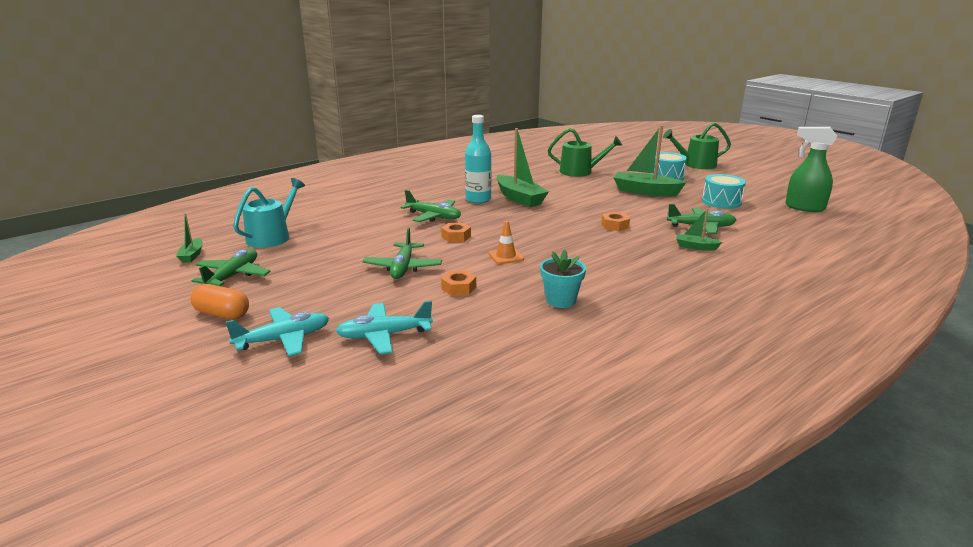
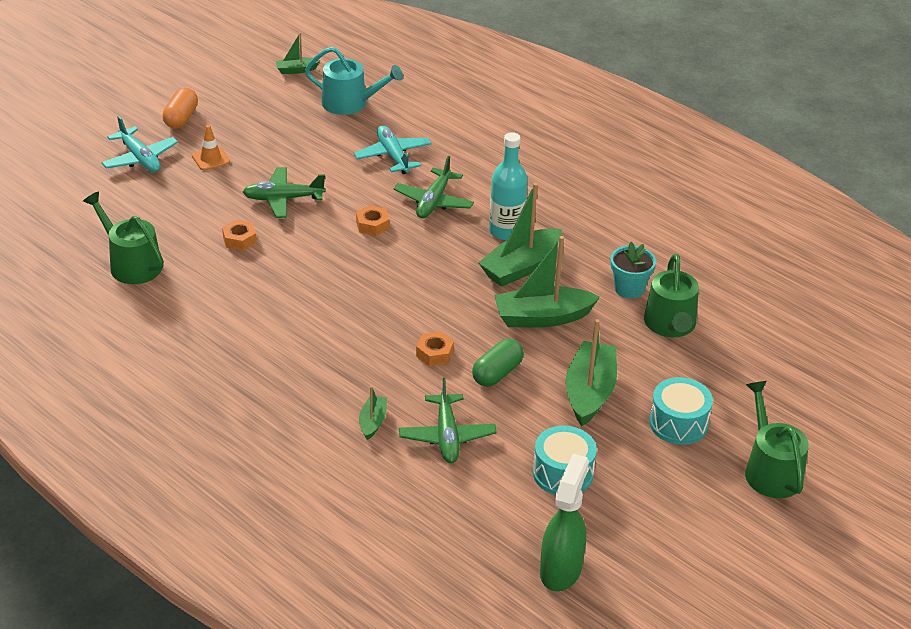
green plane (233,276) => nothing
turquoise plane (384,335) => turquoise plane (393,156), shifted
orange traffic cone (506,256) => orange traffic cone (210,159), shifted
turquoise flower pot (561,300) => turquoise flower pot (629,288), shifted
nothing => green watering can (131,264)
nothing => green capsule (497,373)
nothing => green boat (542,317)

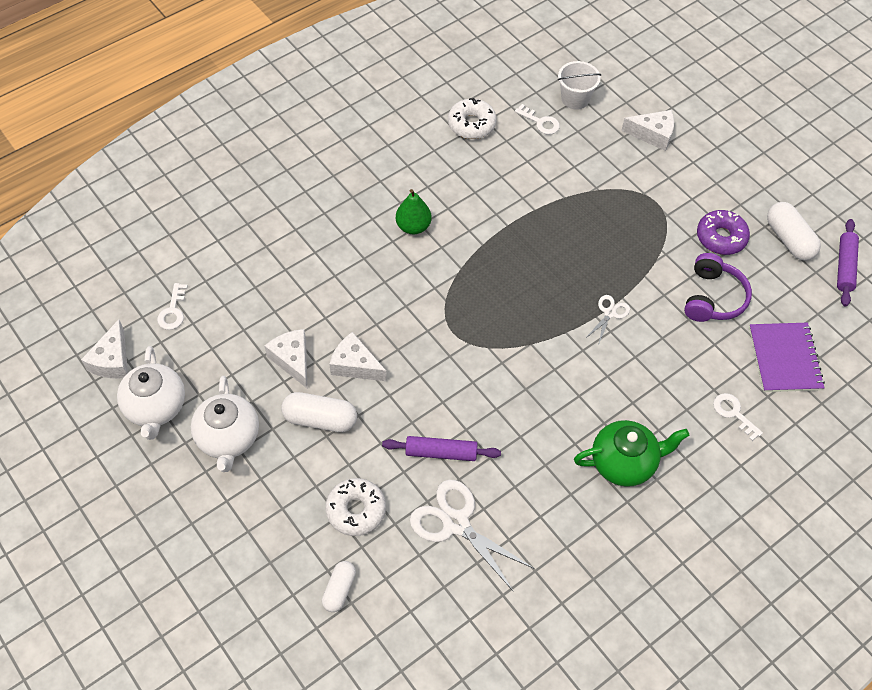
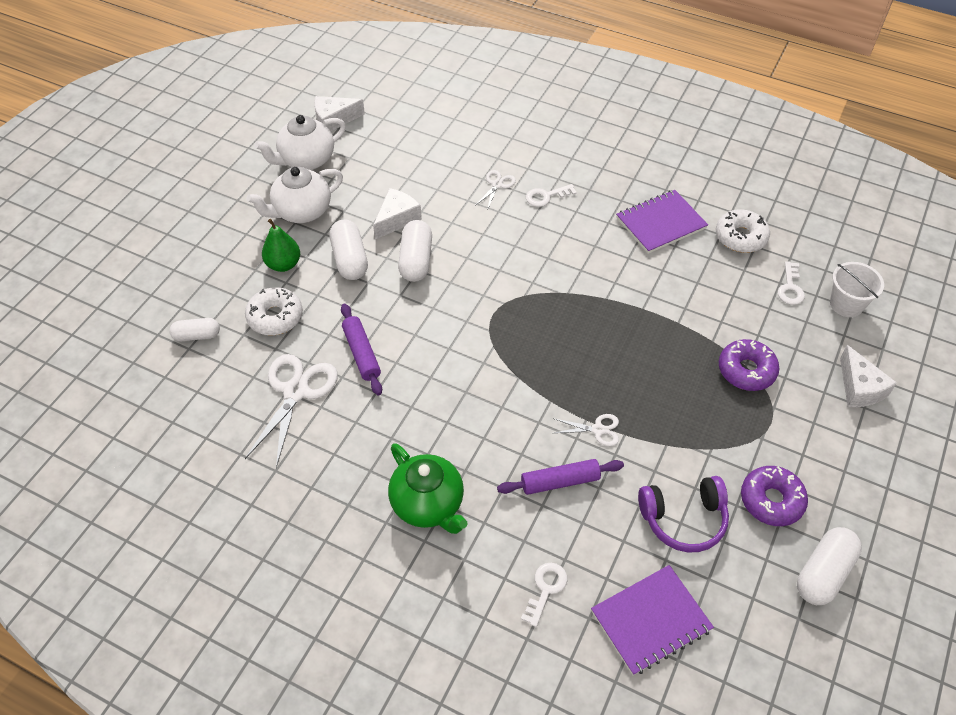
white key (173,311) => white key (546,196), shifted
white cheese (355,365) => white capsule (416,260)
green pear (413,226) => green pear (283,264), shifted
purple rolling pin (845,266) => purple rolling pin (560,481), shifted
nothing => white scissors (497,185)
nothing => purple notebook (661,223)
nothing => purple donut (746,370)

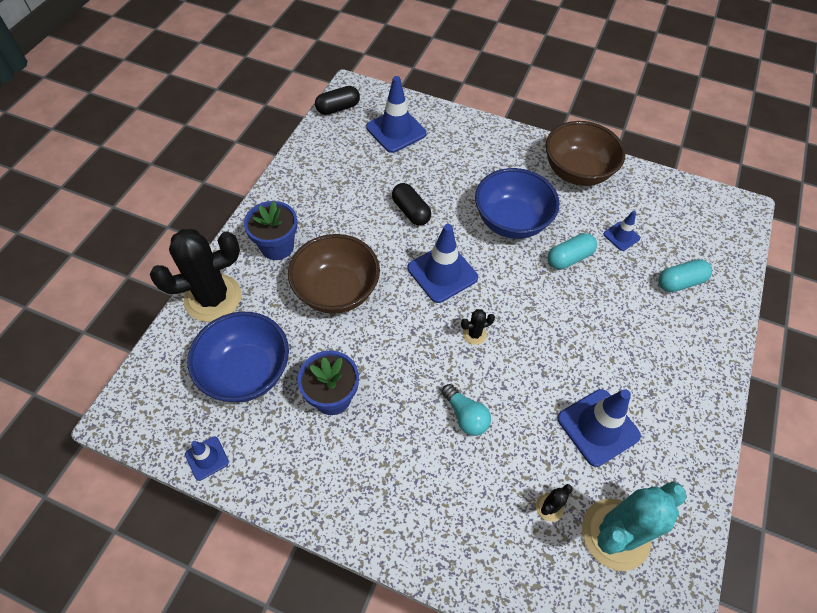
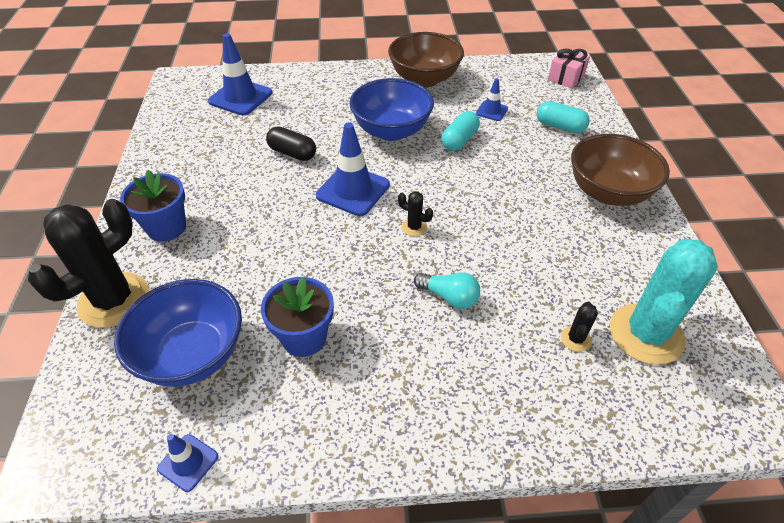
brown bowl (337,291) => brown bowl (608,192), shifted
black capsule (338,108) => nothing
black cactus (474,334) => black cactus (414,227), 75 degrees clockwise
blue traffic cone (598,427) => nothing
turquoise capsule (680,282) => turquoise capsule (560,126), 75 degrees clockwise
nothing => pink gift (566,78)

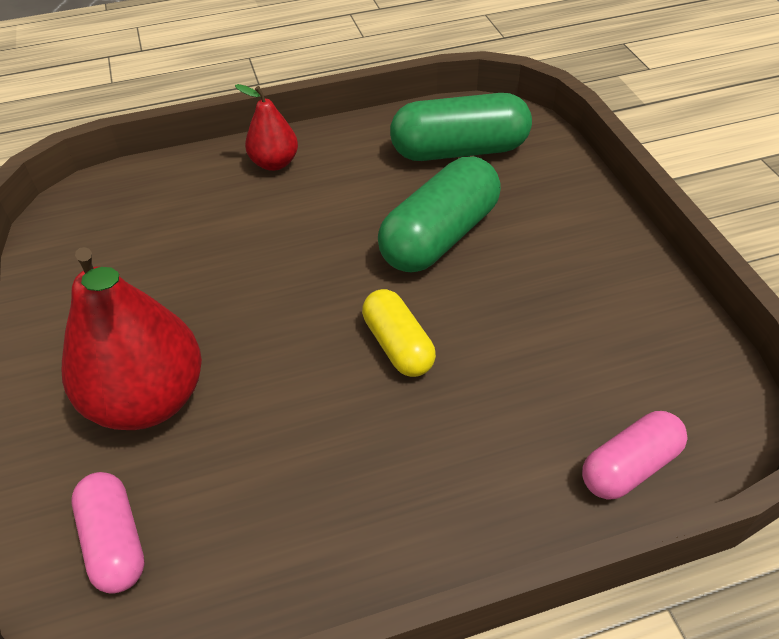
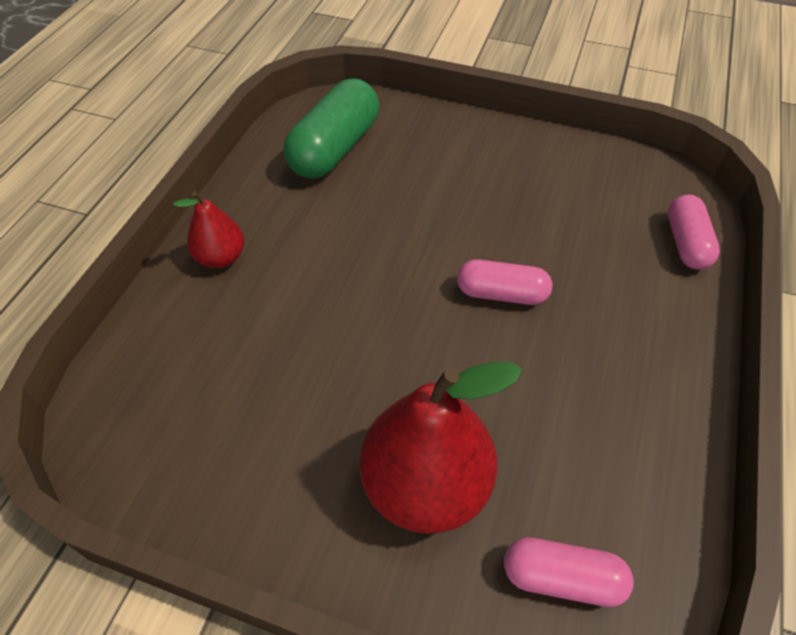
yellow capsule (398,345) => pink capsule (501,294)
green capsule (439,236) => nothing

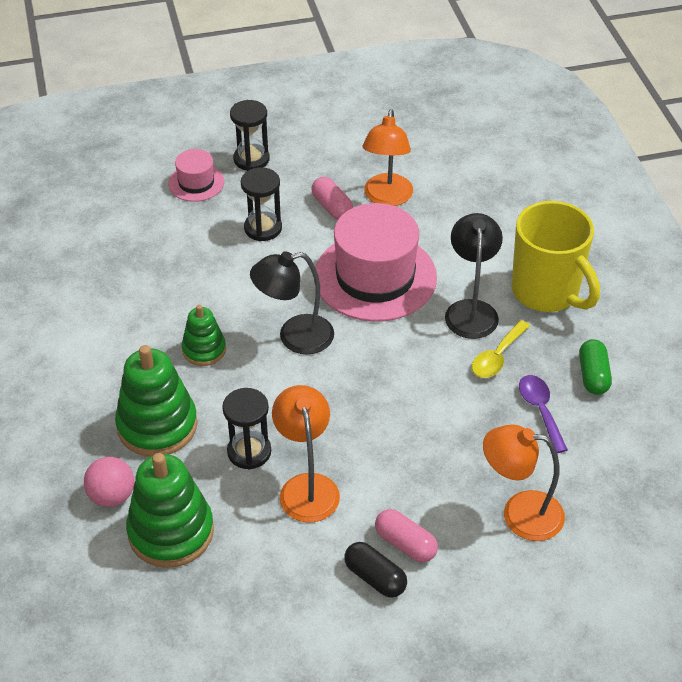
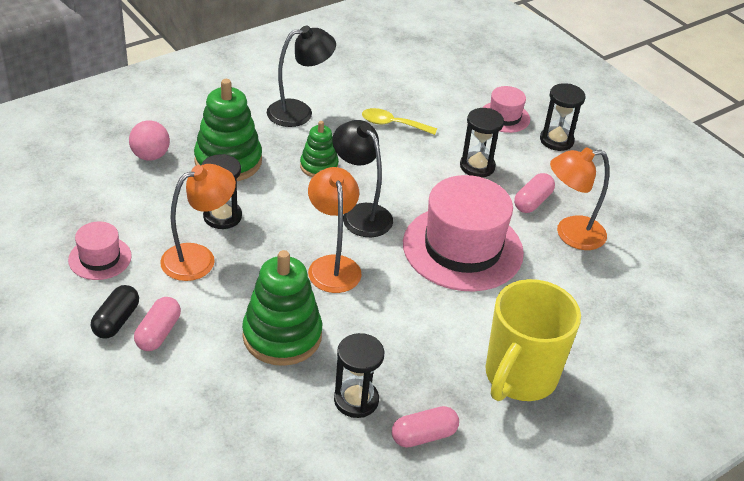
green stacking toy (171,532) => green stacking toy (282,336), shifted
black lamp (471,310) => black lamp (299,112), shifted
yellow spoon (497,357) => yellow spoon (392,124), shifted
orange lamp (519,514) => orange lamp (332,265), shifted
purple spoon (540,410) => black hourglass (356,400)
green capsule (593,375) => pink capsule (423,435)
nothing => pink hat (100,258)

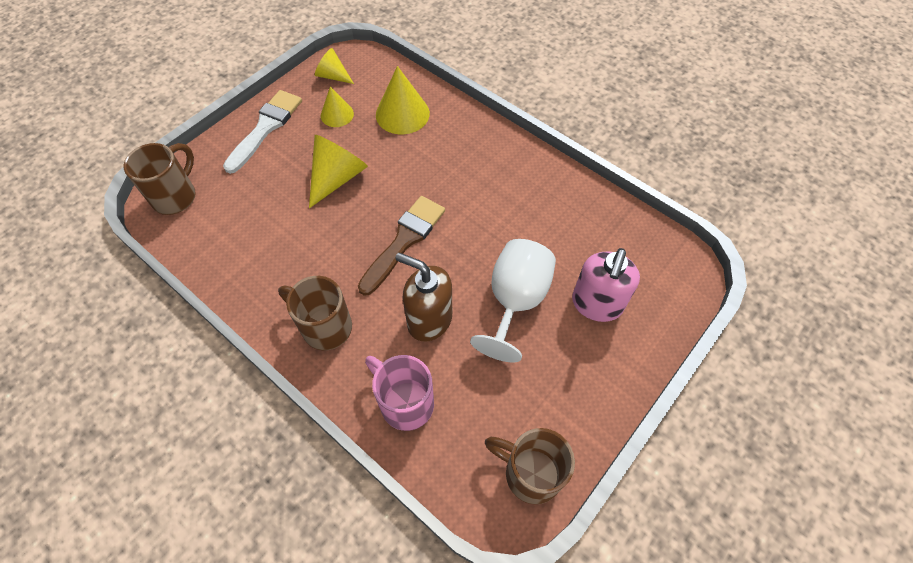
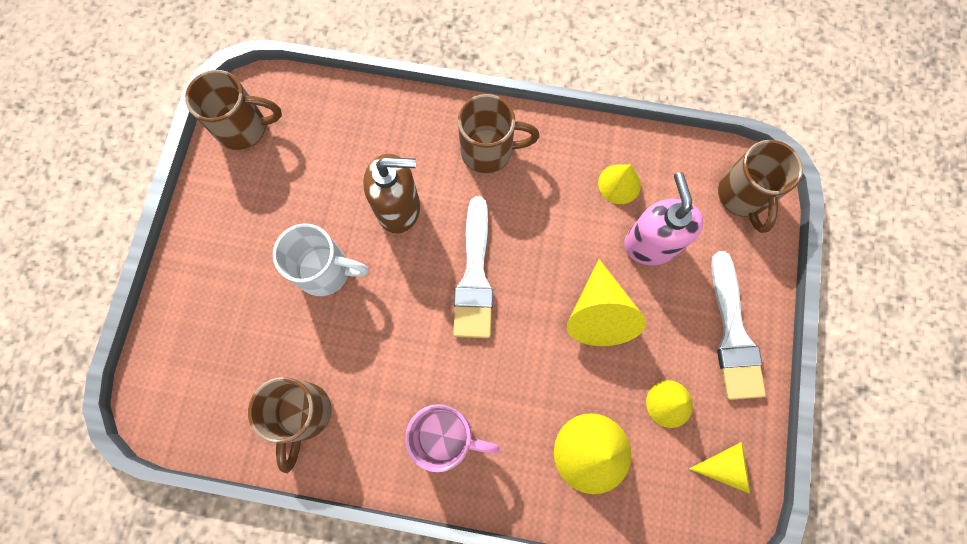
brown brush (404,241) => white brush (474,276)
pink mug (405,402) => pink mug (446,436), shifted
white goblet (515,301) => white mug (326,271)
pink soap dispenser (596,304) => pink soap dispenser (650,244), shifted
nothing => brown mug (303,414)
nothing => yellow cone (619,184)

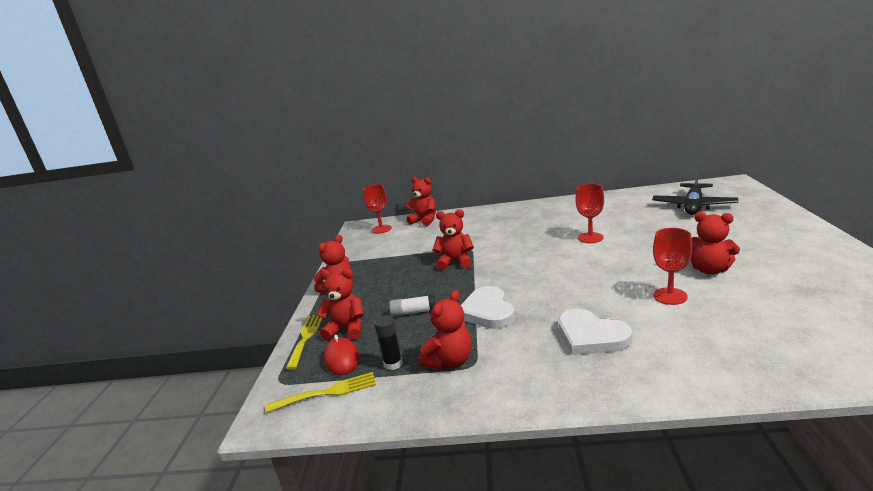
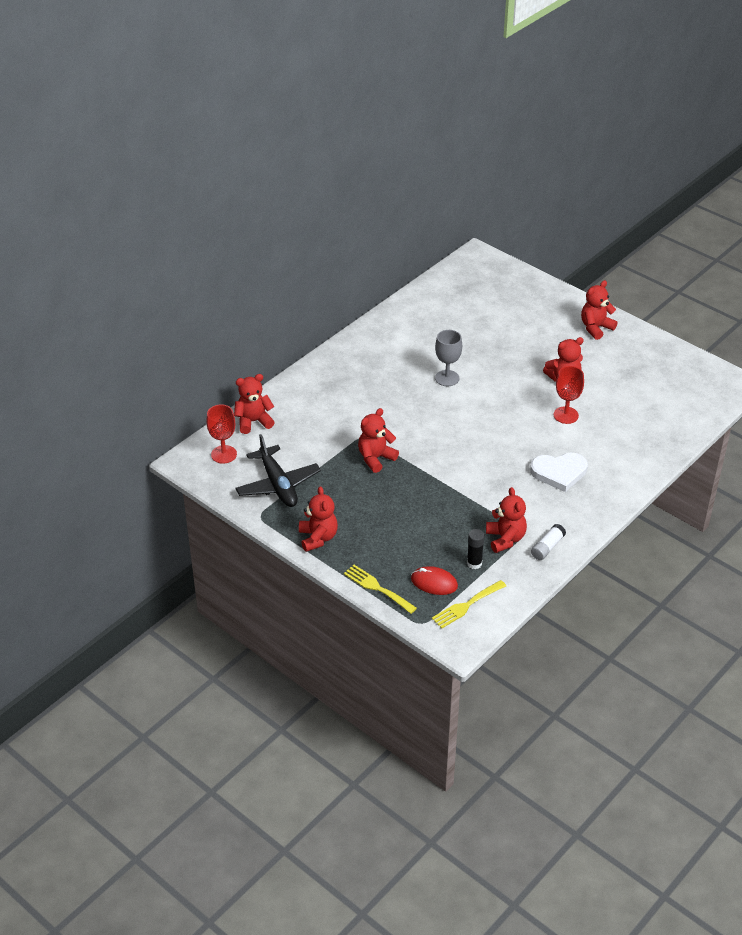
yellow fork (327,392) => yellow fork (466,605), 150 degrees counterclockwise
red teddy bear (347,330) => red teddy bear (596,328), shifted
white glue stick (413,312) => white glue stick (547,547), shifted
white heart (487,311) => nothing
red goblet (590,238) => grey goblet (447,378)
black plane (693,206) => black plane (278,484), shifted

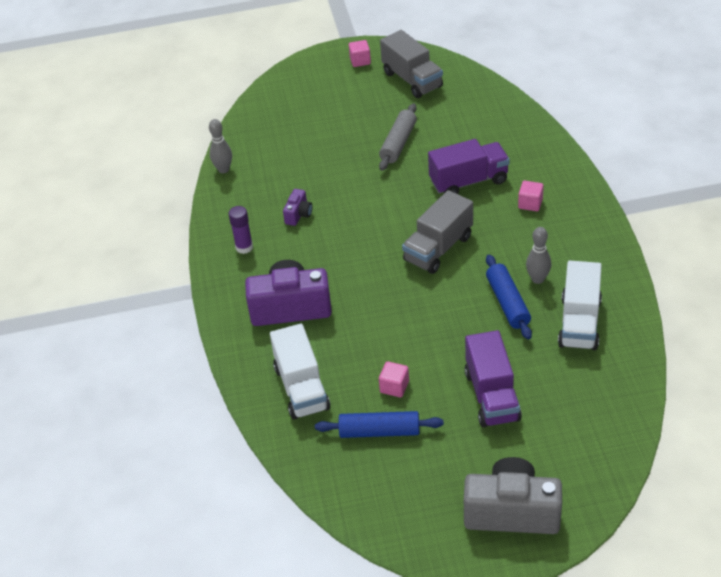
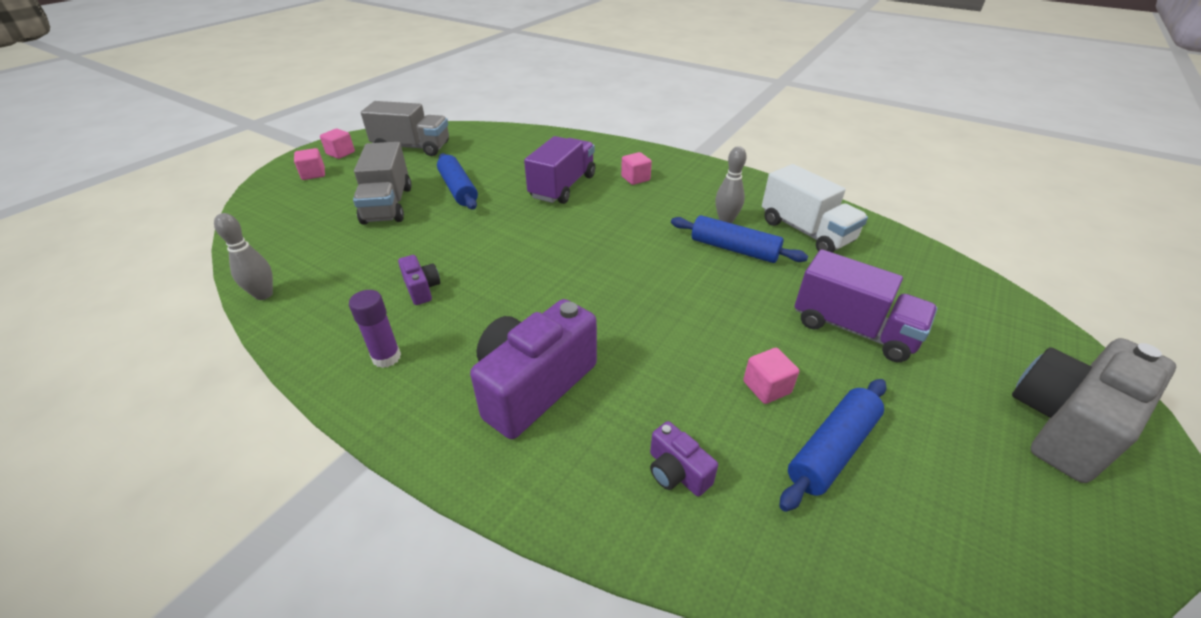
white truck (301,388) => purple camera (676,472)
grey rolling pin (398,143) => blue rolling pin (458,189)
grey truck (438,248) => grey truck (388,205), shifted
nothing => pink cube (313,174)

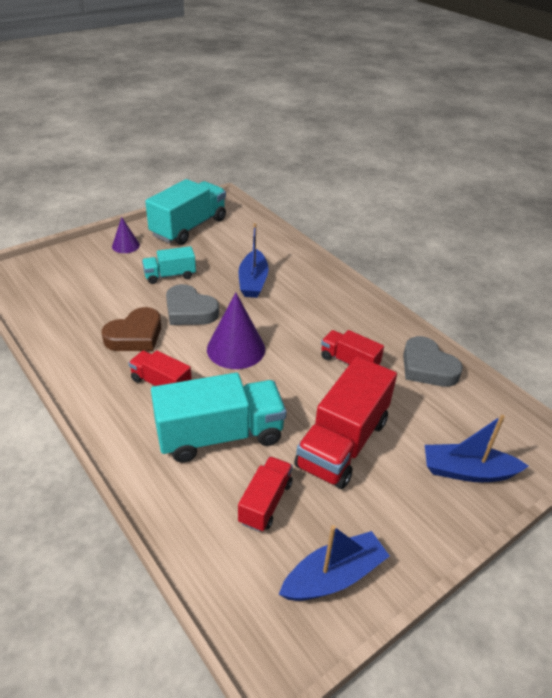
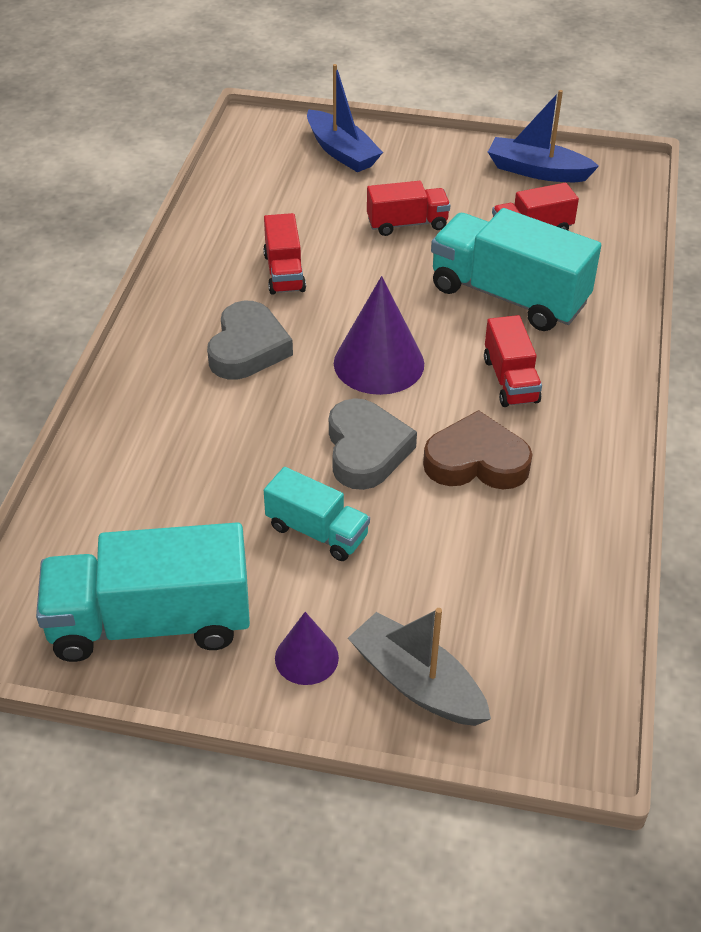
blue boat (253,281) => nothing
red truck (342,443) => red truck (407,224), x0.54
grey heart (427,367) => grey heart (248,348), shifted
nothing => grey boat (417,683)

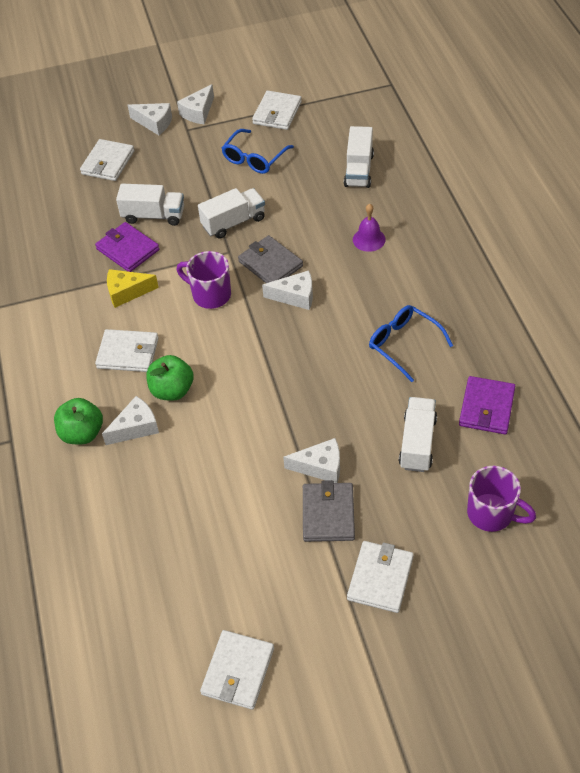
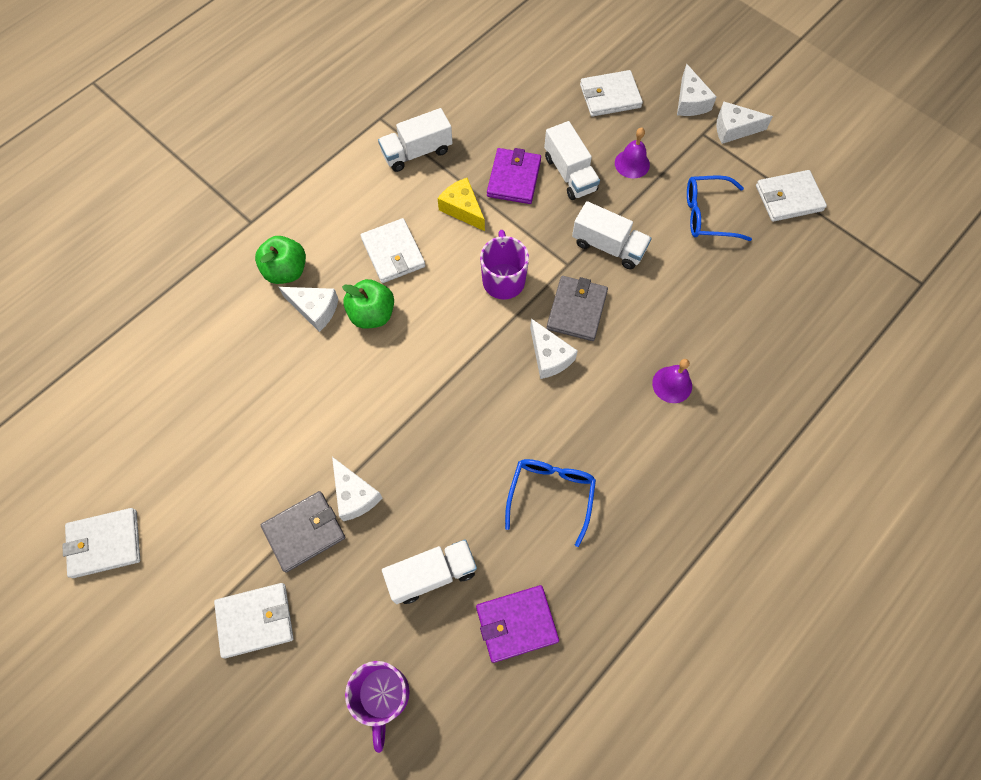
white truck (359,170) => white truck (417,152), shifted
nothing => purple bell (632,163)

